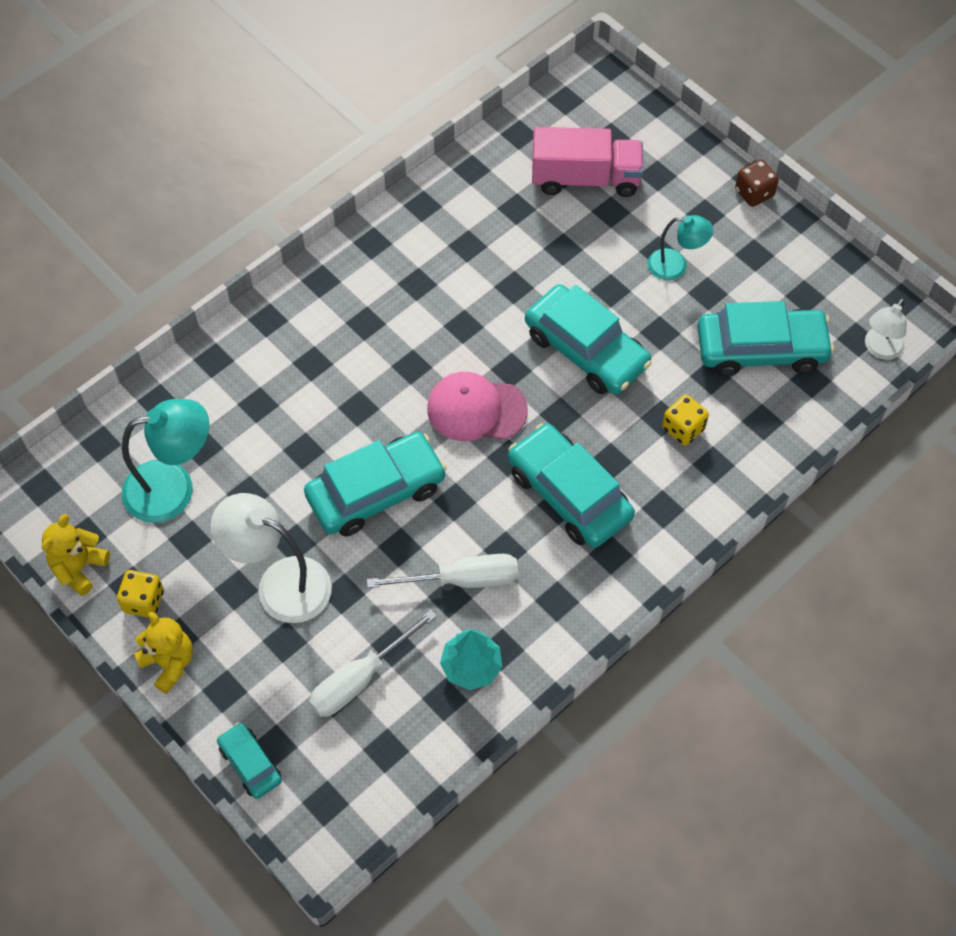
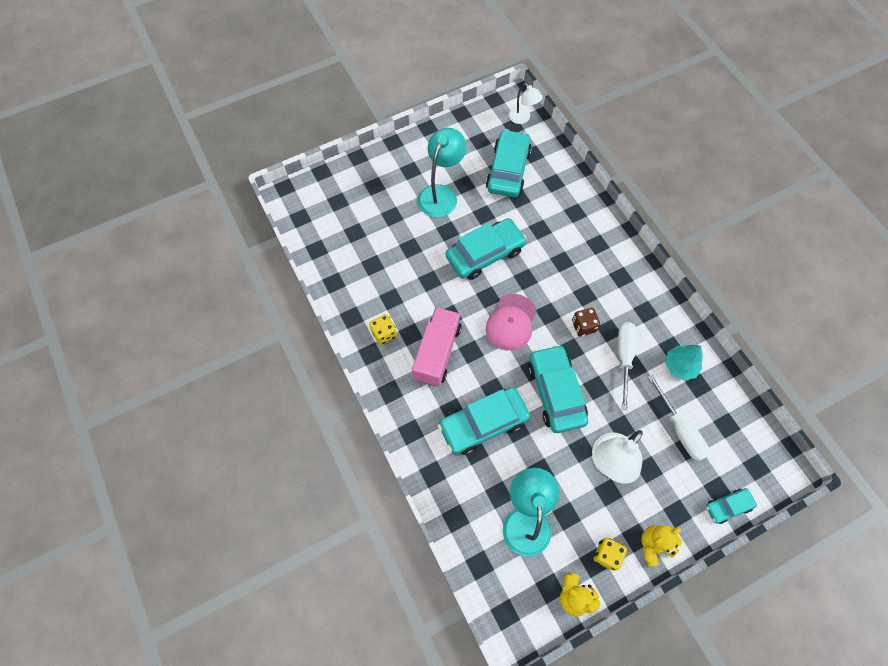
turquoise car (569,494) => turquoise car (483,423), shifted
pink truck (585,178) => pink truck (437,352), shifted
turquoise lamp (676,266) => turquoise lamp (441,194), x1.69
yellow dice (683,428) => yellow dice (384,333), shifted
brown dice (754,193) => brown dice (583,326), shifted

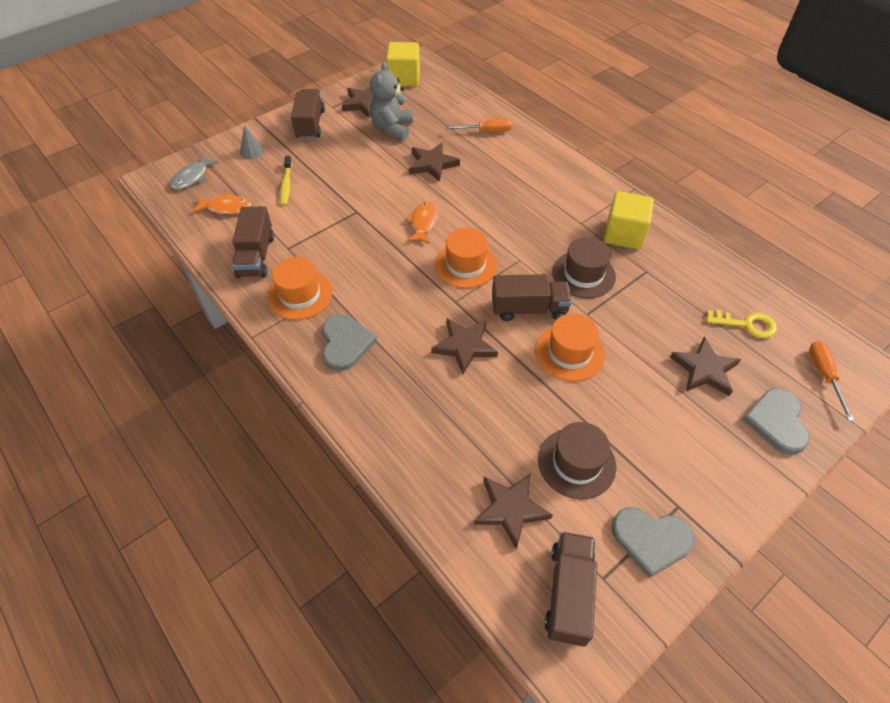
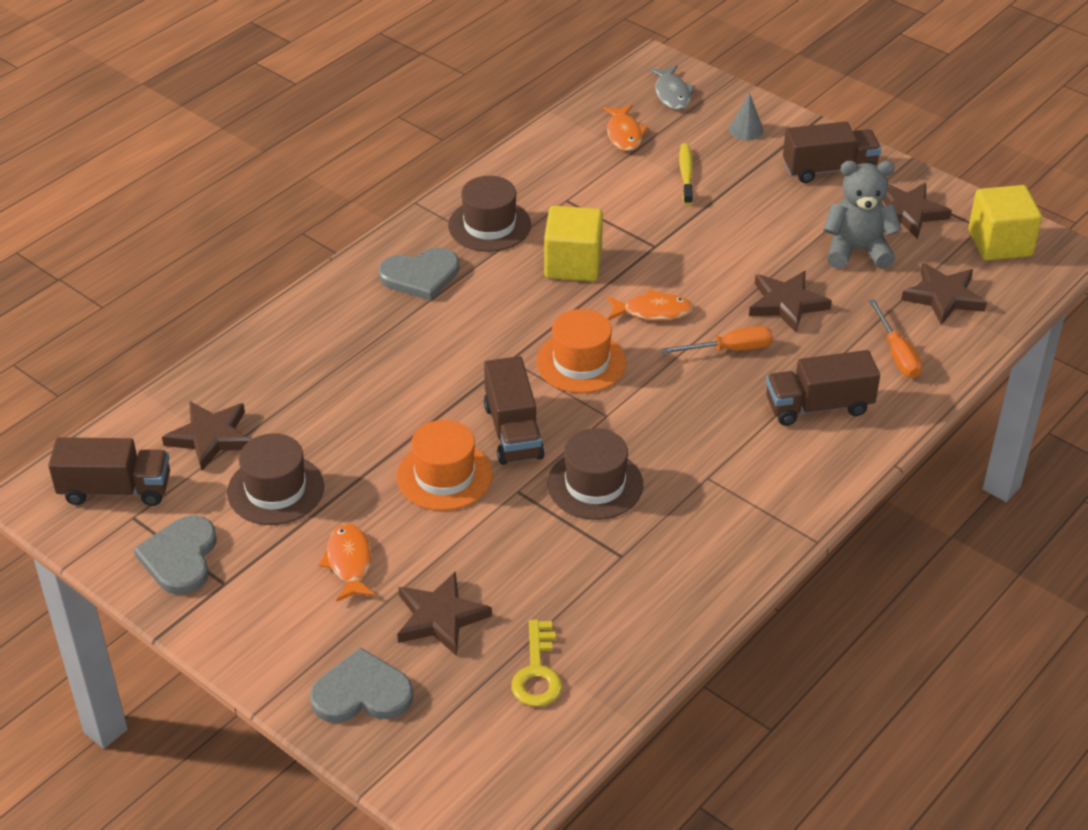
grey fish (192,177) => grey fish (672,94), 120 degrees counterclockwise
brown truck (256,256) => brown truck (818,406), shifted
orange hat (300,294) => brown hat (489,225)
yellow toothbrush (286,185) => yellow toothbrush (686,174), 105 degrees clockwise
brown star (464,346) => brown star (943,297), shifted
yellow cube (624,234) => yellow cube (573,264), shifted
orange screwdriver (824,376) => orange screwdriver (729,349), shifted
nothing => orange fish (349,562)

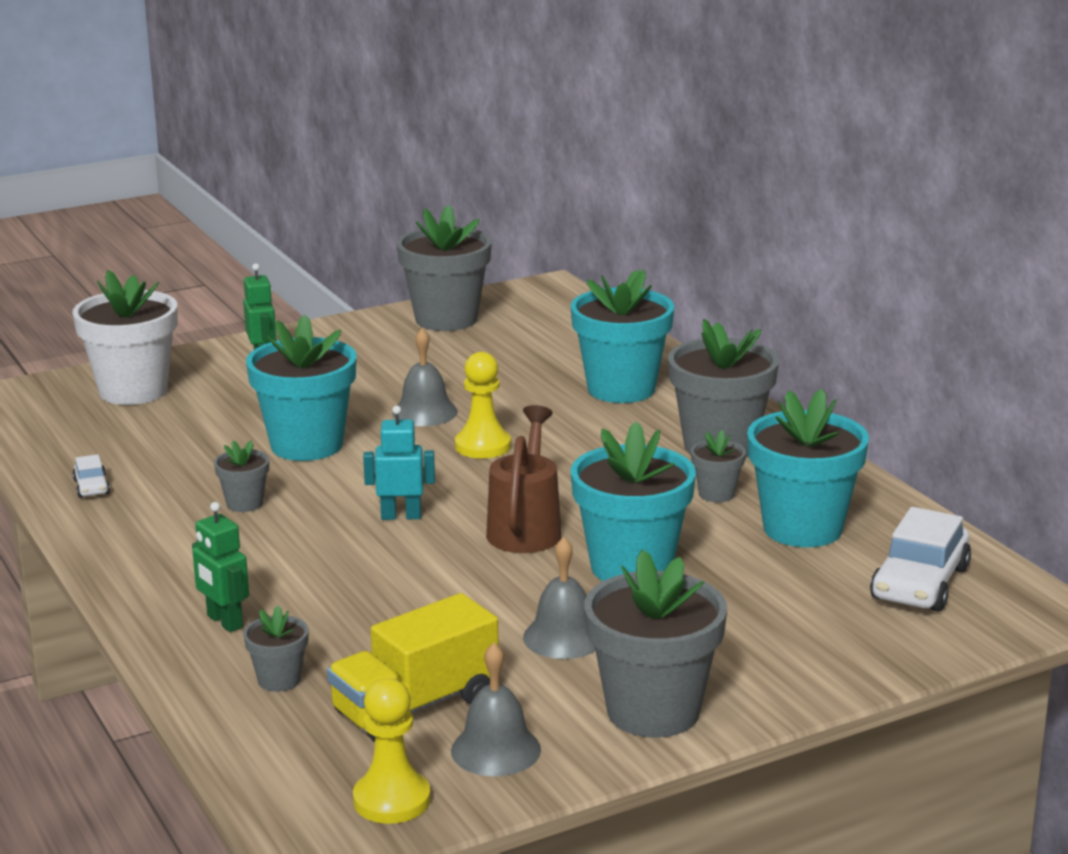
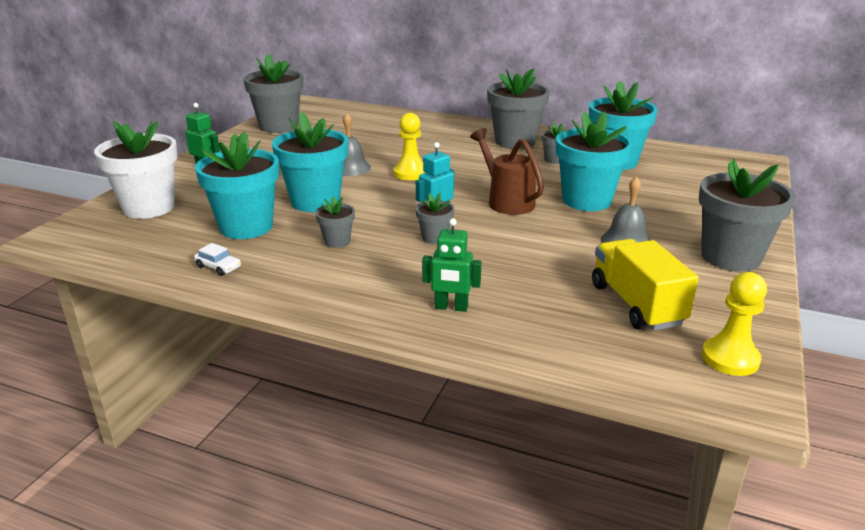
grey flower pot (279,680) => grey flower pot (434,238), shifted
yellow truck (415,706) => yellow truck (636,304), 150 degrees clockwise
grey bell (496,750) => nothing
turquoise flower pot (621,389) => turquoise flower pot (246,227), shifted
white car (920,583) => nothing

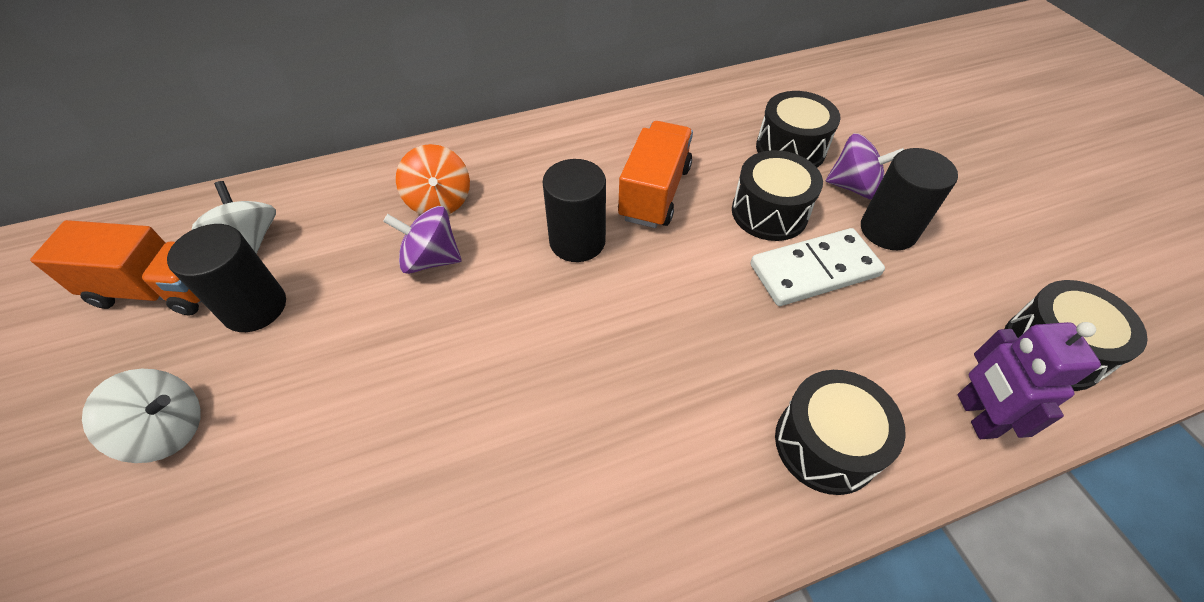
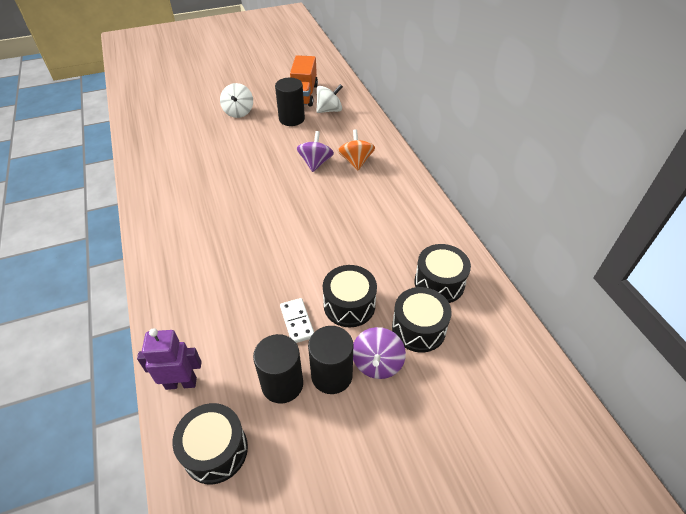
orange spinning top (439,201) => orange spinning top (356,161), 105 degrees clockwise
black cylinder (577,241) => black cylinder (282,384), shifted
orange truck (654,192) => nothing
white domino (814,270) => white domino (297,322), x0.62
black drum (825,444) => black drum (439,283), shifted

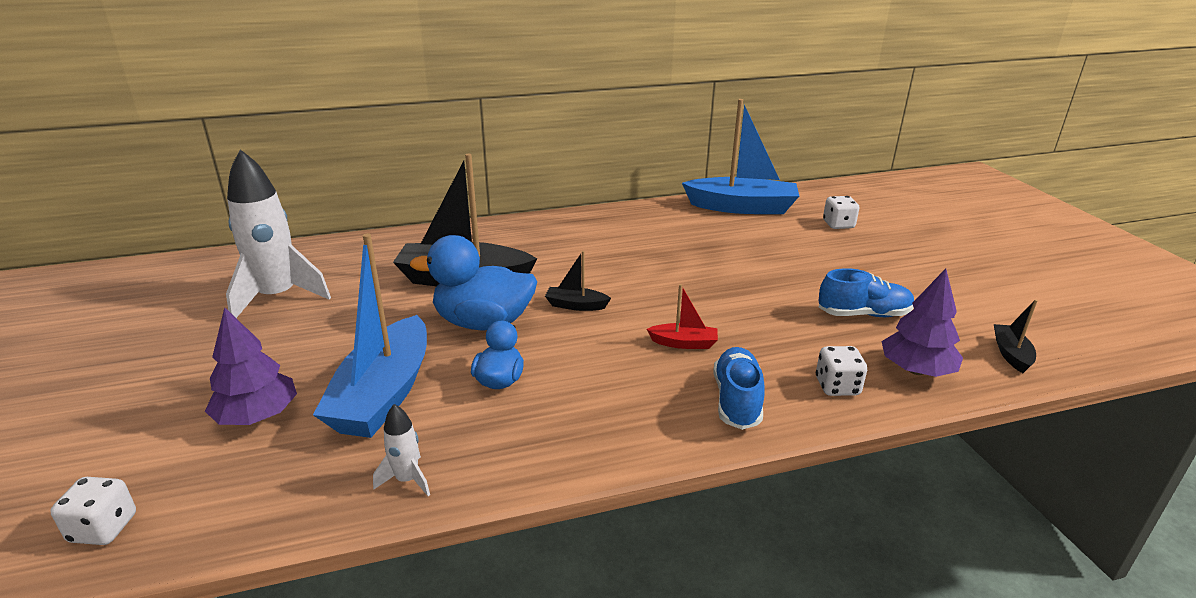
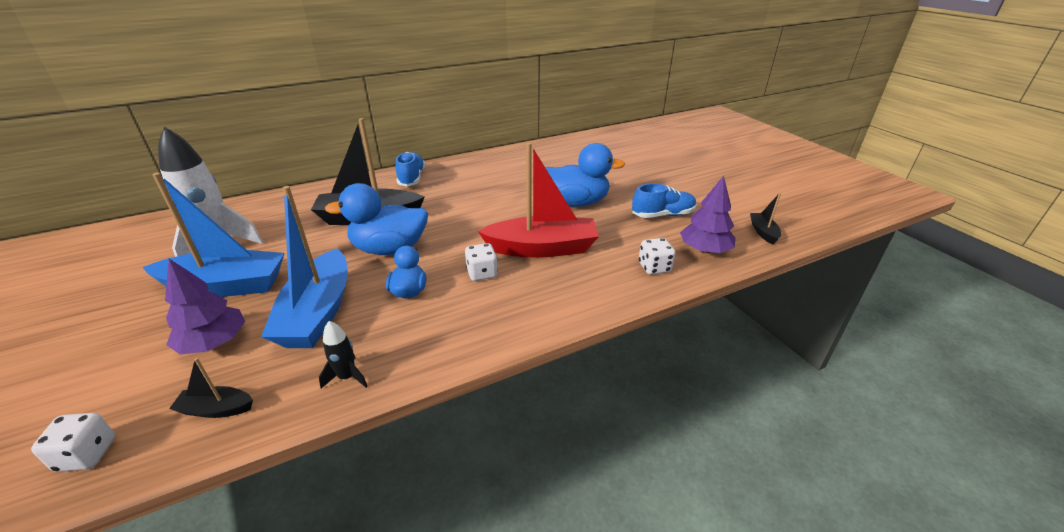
white rocket (407,480) => black rocket (347,377)
black boat (576,305) => black boat (216,409), shifted
red boat (684,343) => red boat (542,248), x2.24
blue boat (742,207) => blue boat (226,286), shifted
blue shoe (737,400) => blue shoe (411,178), shifted
white dice (838,225) => white dice (482,273), shifted
nothing => blue duck (576,202)

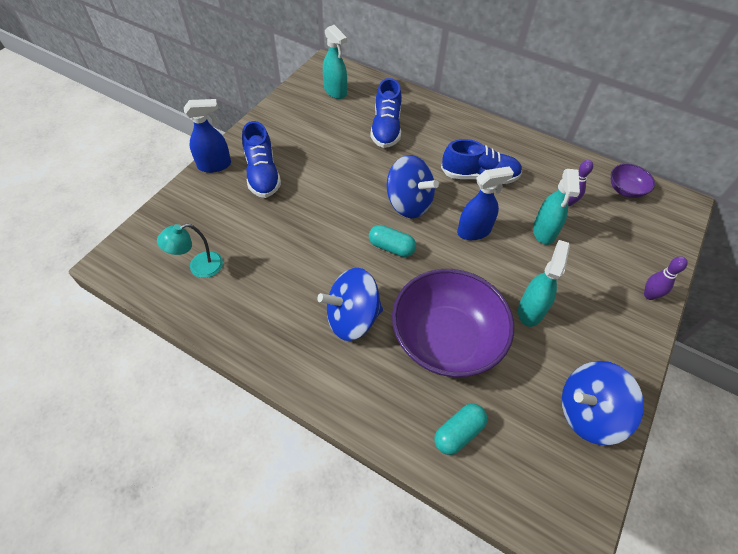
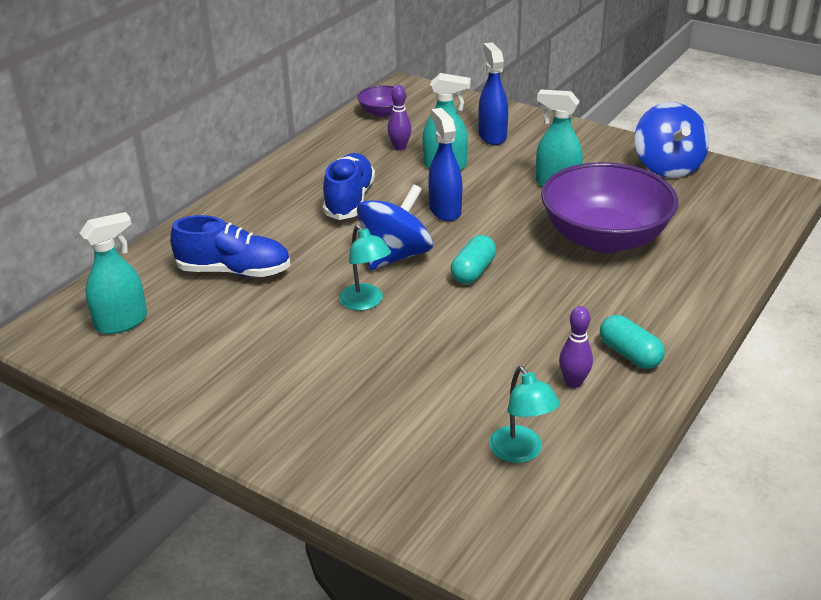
blue spray bottle (215,165) => blue spray bottle (492,136), shifted
blue shoe (262,174) => nothing
blue spinning top (352,318) => nothing
turquoise capsule (458,432) => turquoise capsule (629,354), shifted
purple bowling pin (649,295) => purple bowling pin (573,382), shifted
nothing => turquoise lamp (365,303)

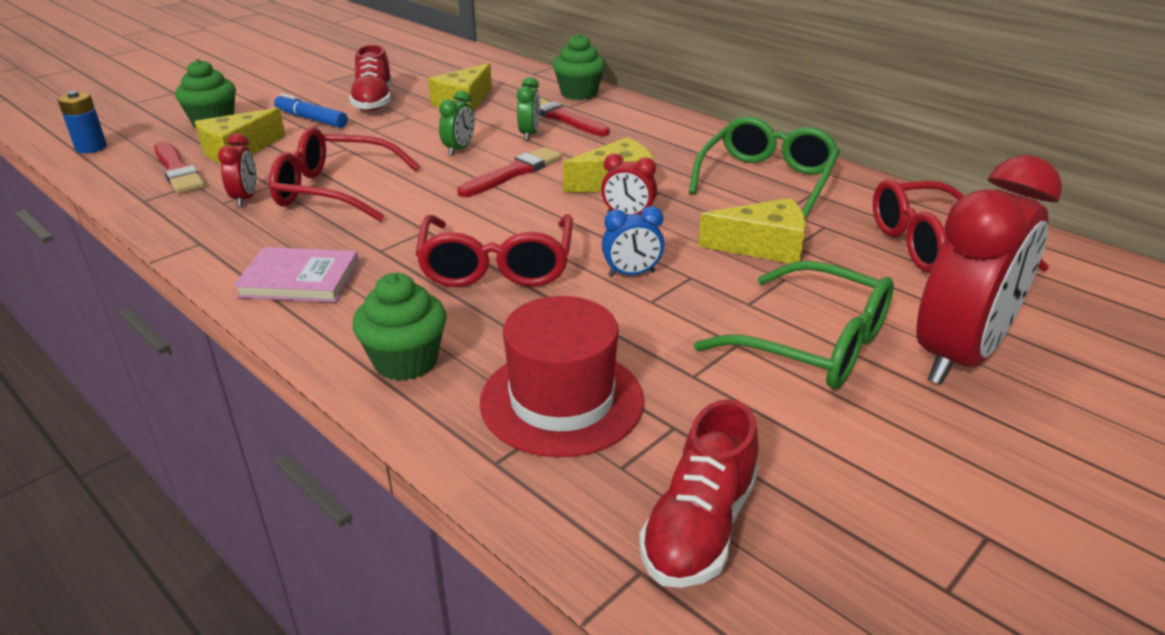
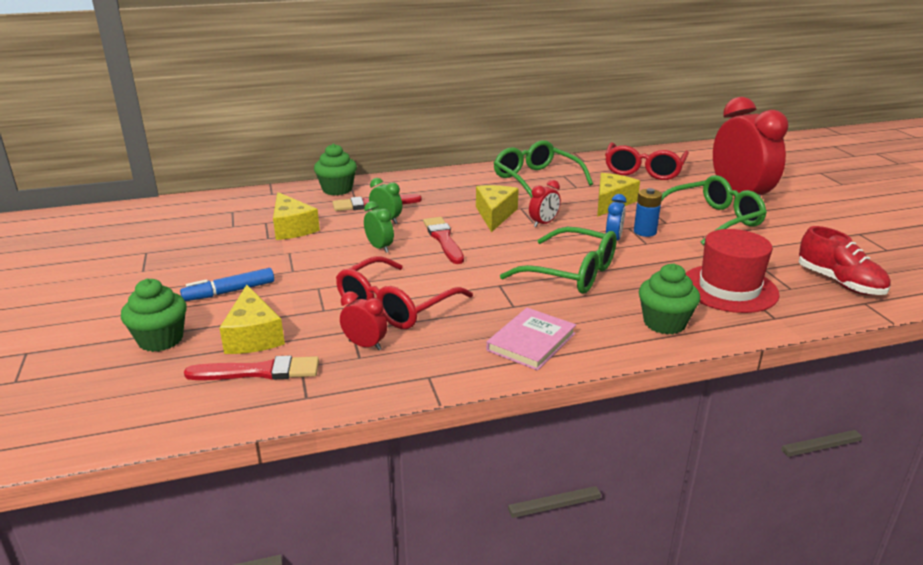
blue battery (91,148) => blue battery (645,232), shifted
red shoe (374,102) => nothing
red glasses (497,265) => green glasses (571,273)

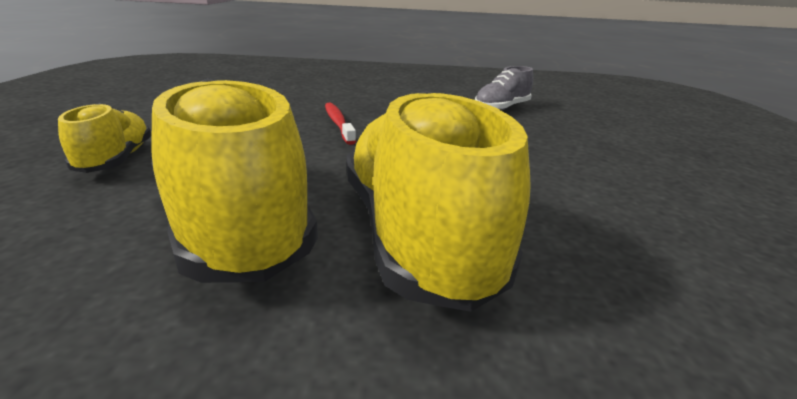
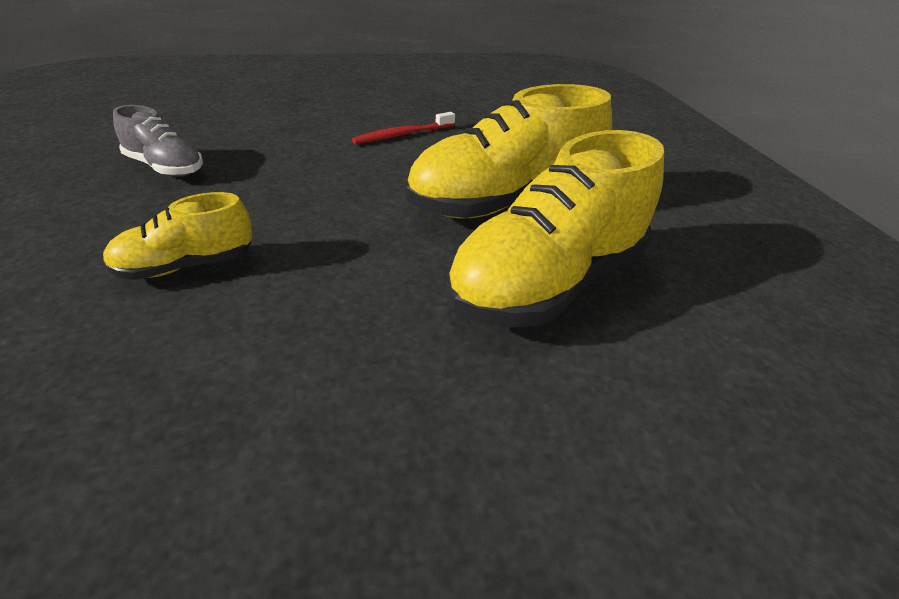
yellow shoe (116,160) => yellow shoe (185,266), shifted
red toothbrush (338,123) => red toothbrush (402,135), shifted

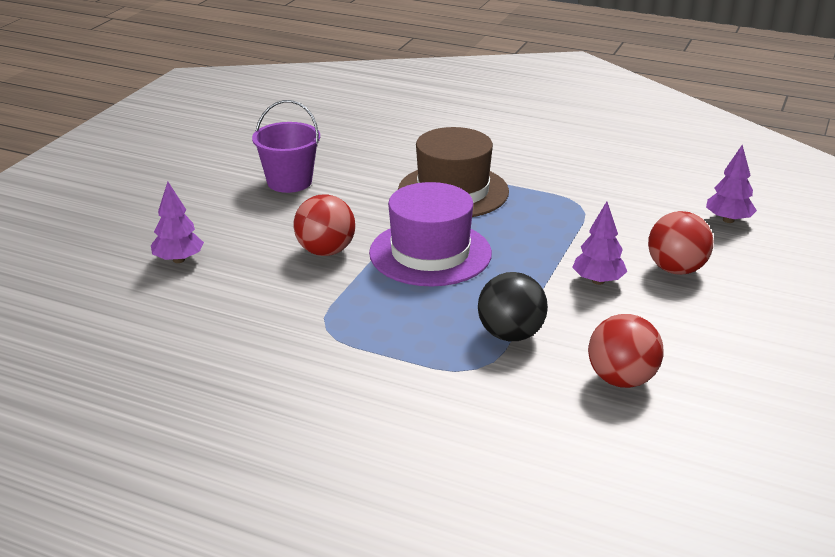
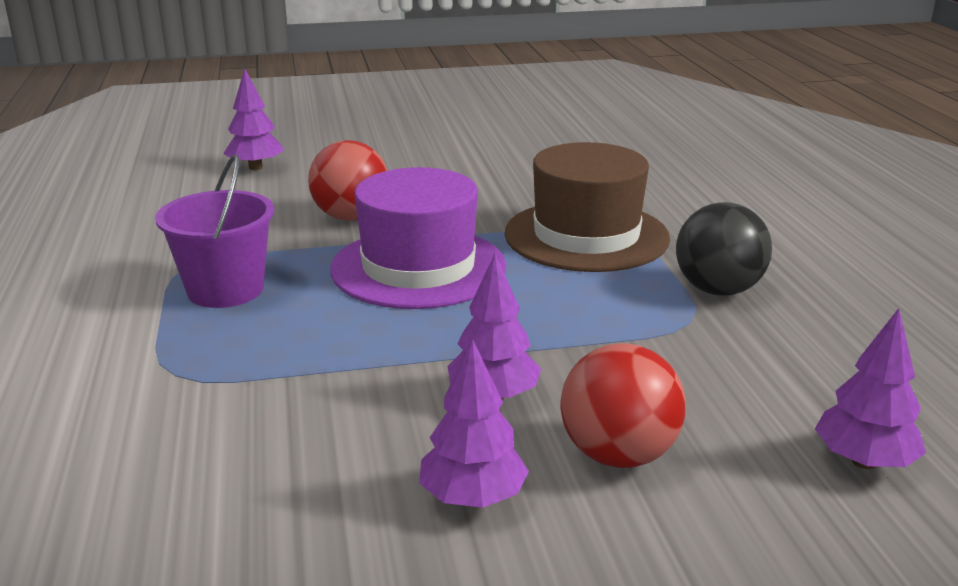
purple bucket (289,182) => purple bucket (225,290), shifted
black ball (510,335) => black ball (718,290), shifted
red ball (621,379) => nothing
nothing => purple tree (473,498)

